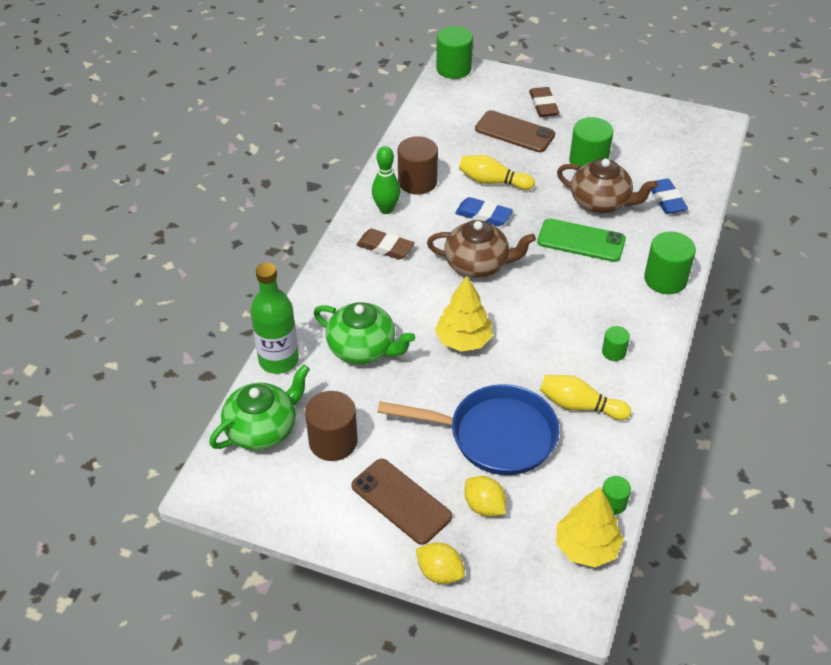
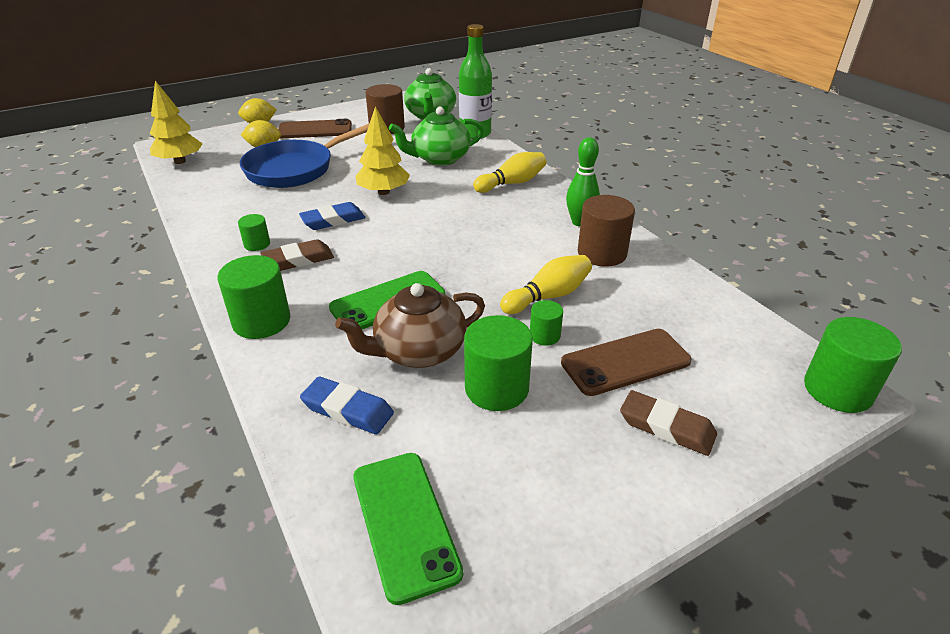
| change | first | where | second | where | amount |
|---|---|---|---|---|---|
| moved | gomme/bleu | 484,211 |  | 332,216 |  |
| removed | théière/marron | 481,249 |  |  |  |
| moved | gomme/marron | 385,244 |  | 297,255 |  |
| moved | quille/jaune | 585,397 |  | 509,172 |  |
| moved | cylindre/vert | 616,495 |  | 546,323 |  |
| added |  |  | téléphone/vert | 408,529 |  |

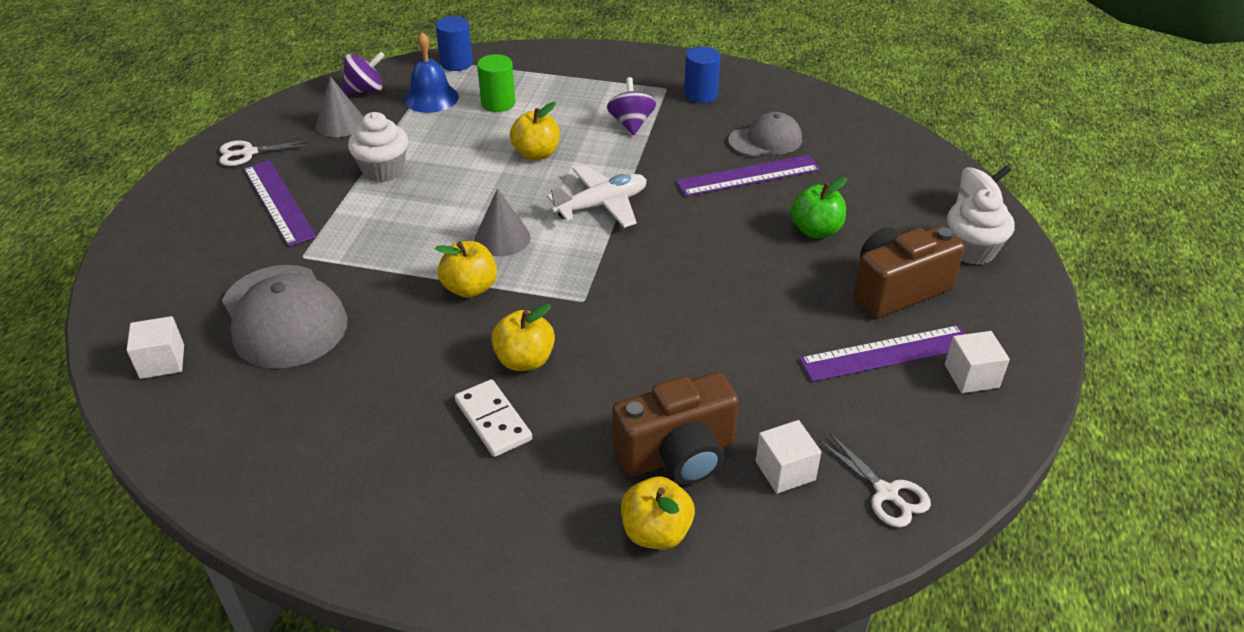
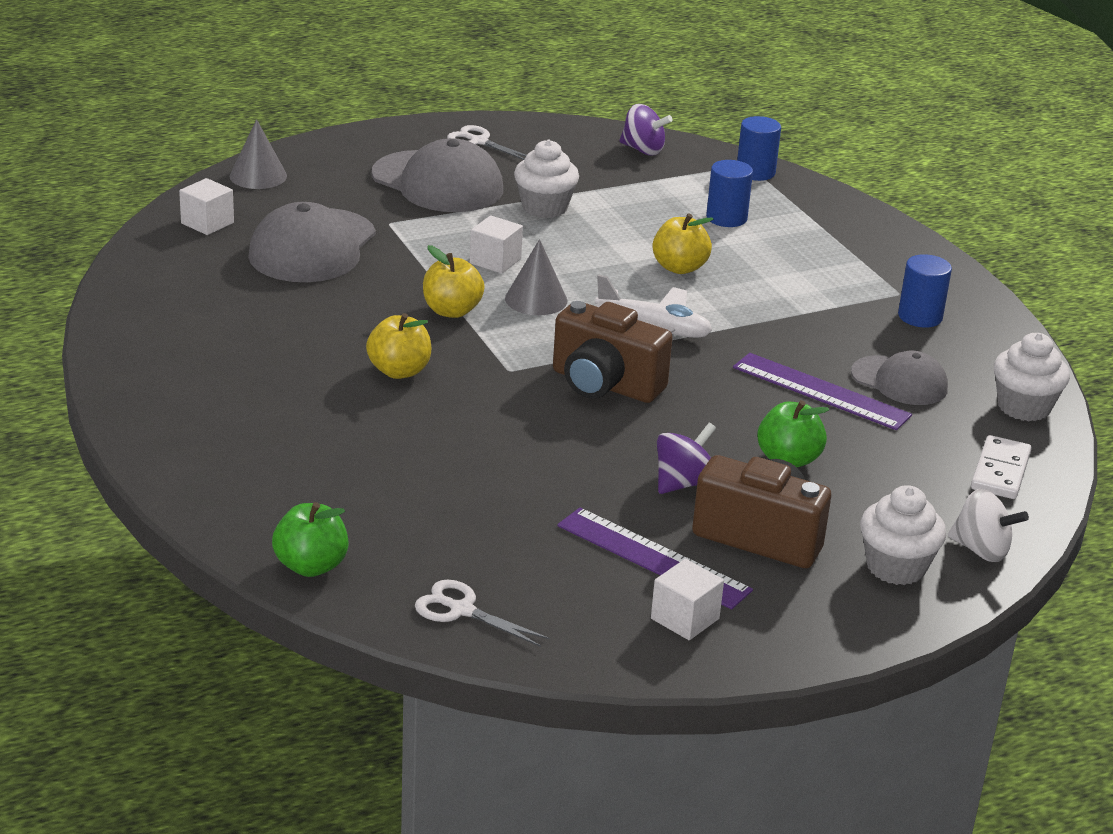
| change | first | where | second | where | amount |
|---|---|---|---|---|---|
| removed | cloche/bleu | 431,72 |  |  |  |
| recoloured | cylindre/vert | 496,83 | cylindre/bleu | 729,193 |  |
| moved | cône/gris | 340,106 |  | 258,154 |  |
| moved | toupie/violet | 631,106 |  | 686,458 |  |
| replaced | règle/violet | 280,203 | casquette/gris | 437,175 |  |
| moved | appareil photo/marron | 675,428 |  | 613,352 |  |
| moved | domino/blanc | 493,418 |  | 1001,467 |  |
| moved | cube/blanc | 788,457 |  | 496,244 |  |
| turned | ciseaux/blanc | 875,480 |  | 482,613 | 105 degrees clockwise |
| removed | pomme/jaune | 658,513 |  |  |  |
| added |  |  | muffin/blanc | 1032,377 |  |
| added |  |  | pomme/vert | 310,539 |  |

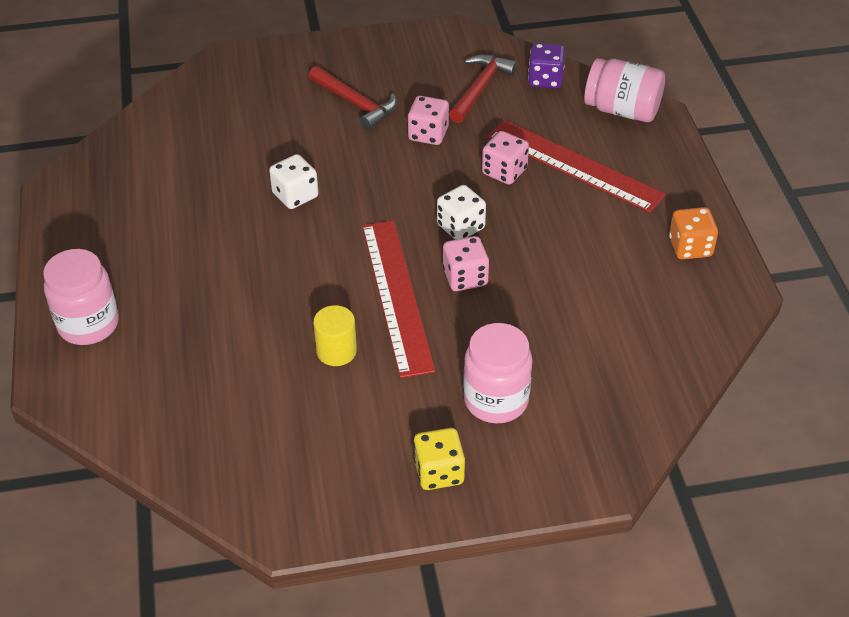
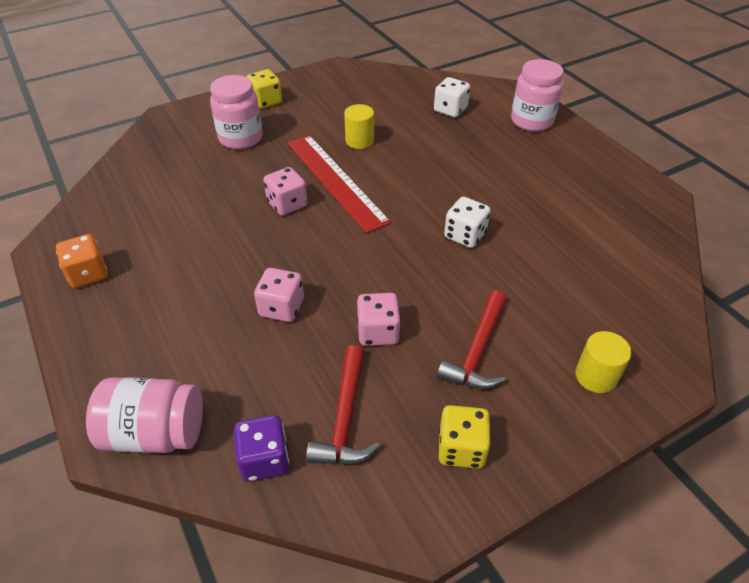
| change | first | where | second | where | amount |
|---|---|---|---|---|---|
| turned | marteau/rouge | 353,98 |  | 471,339 | 90 degrees counterclockwise |
| removed | règle/rouge | 576,166 |  |  |  |
| moved | dé/blanc | 461,212 |  | 452,97 |  |
| added |  |  | cylindre/jaune | 603,362 |  |
| added |  |  | dé/jaune | 465,437 |  |

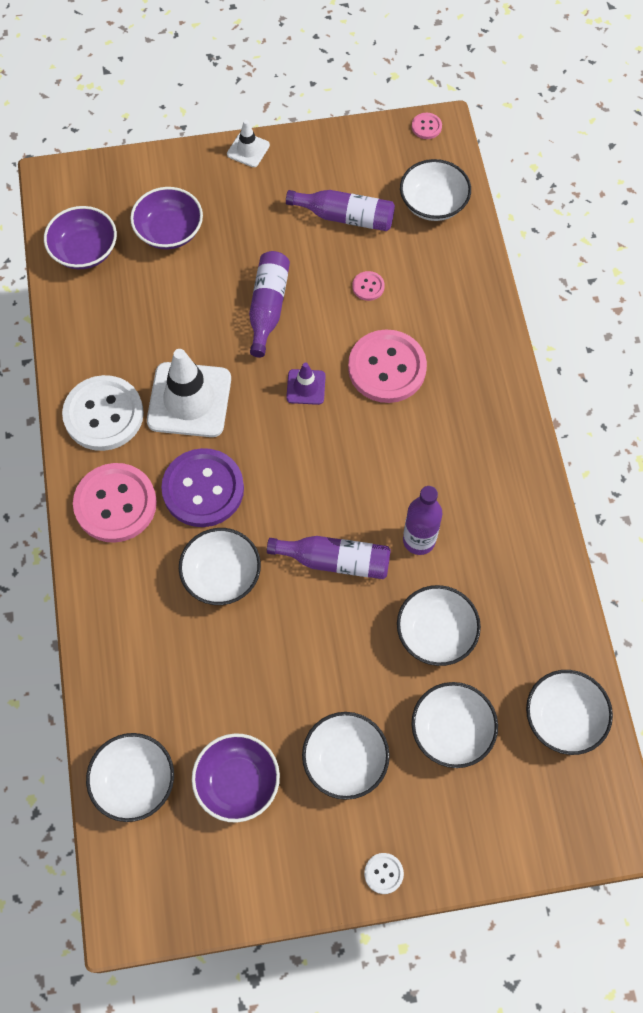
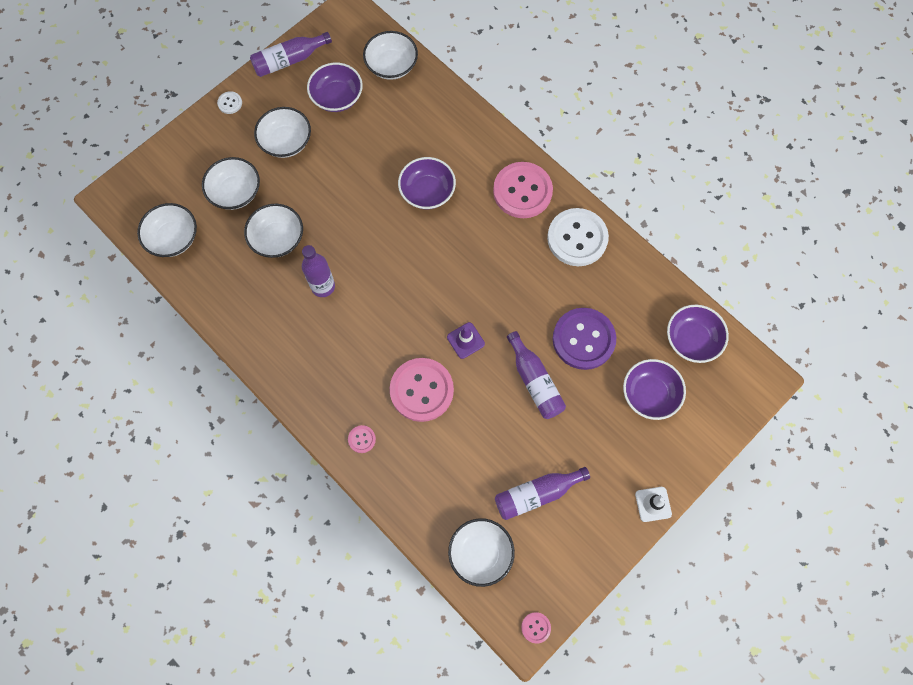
| change | first | where | second | where | amount |
|---|---|---|---|---|---|
| moved | bouton/rose | 368,286 |  | 362,439 |  |
| removed | cône de chantier/blanc | 189,393 |  |  |  |
| moved | bouton/violet | 202,487 |  | 584,339 |  |
| recoloured | bol/blanc | 220,566 | bol/violet | 427,183 |  |
| moved | bouteille/violet | 329,557 |  | 291,54 |  |

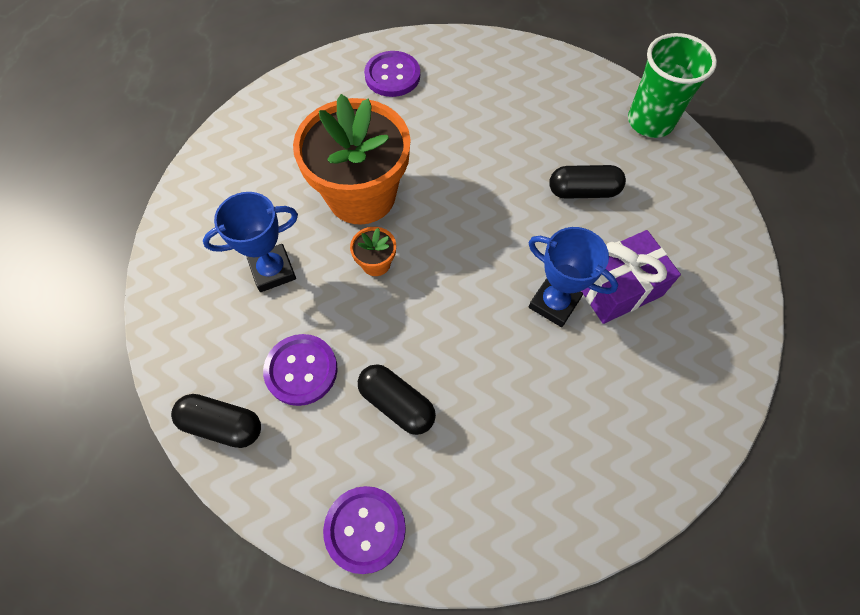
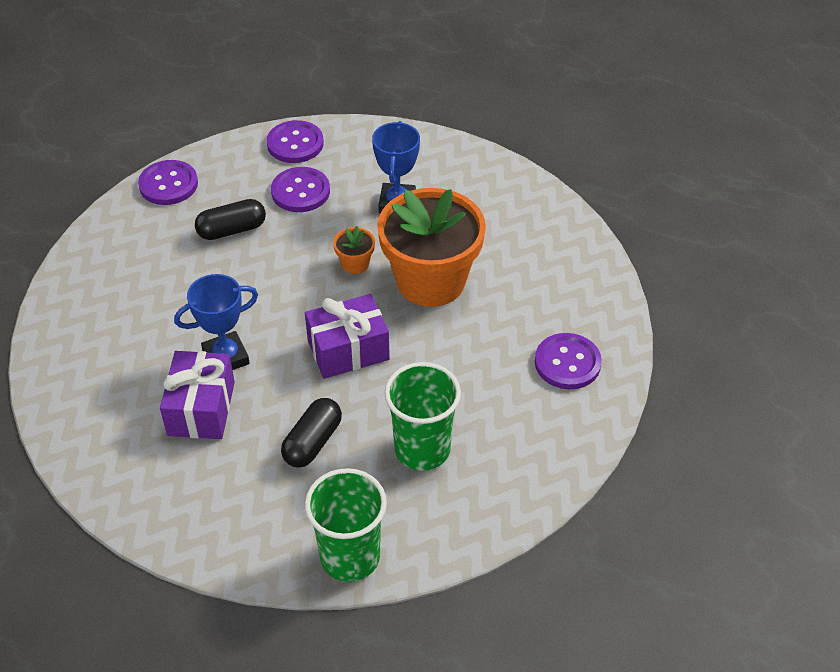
| change | first | where | second | where | amount |
|---|---|---|---|---|---|
| replaced | gélule/noir | 216,421 | bouton/violet | 295,141 |  |
| added |  |  | cadeau/violet | 347,336 |  |
| added |  |  | gobelet/vert | 422,416 |  |

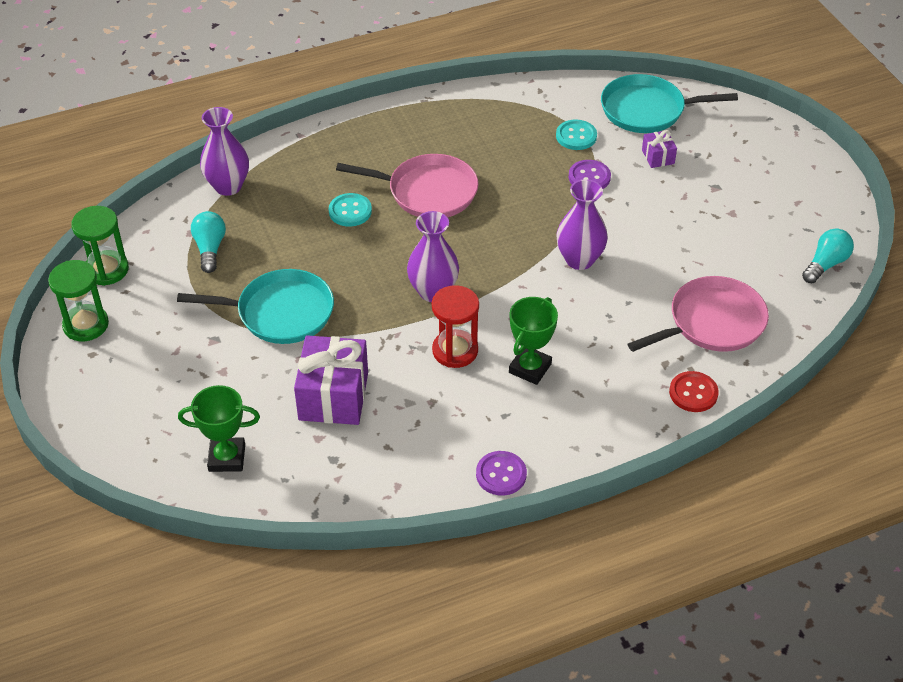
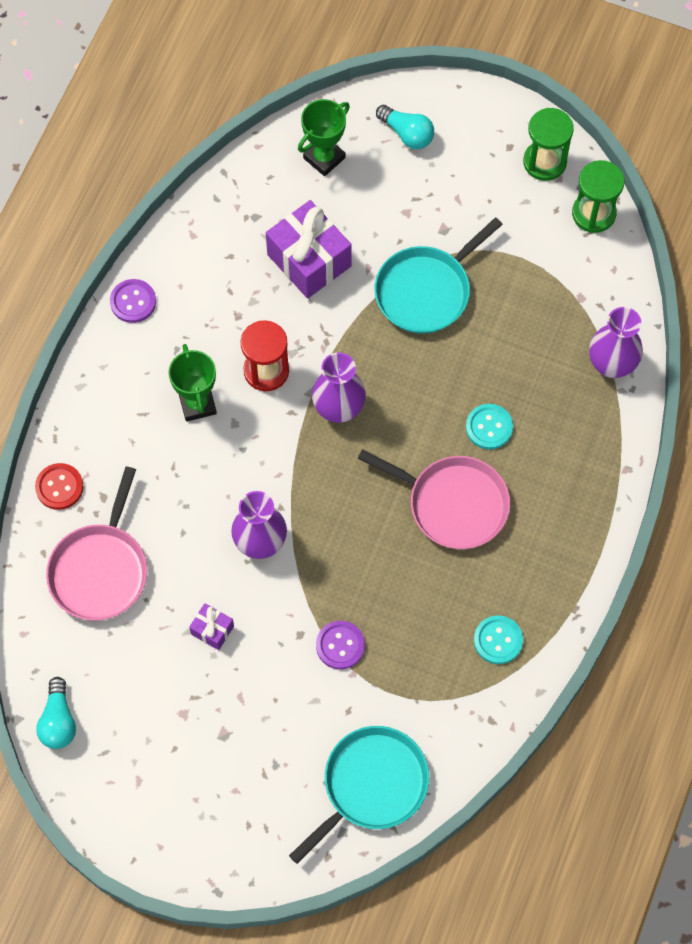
| change | first | where | second | where | amount |
|---|---|---|---|---|---|
| moved | bouton/turquoise | 576,135 |  | 498,640 |  |
| moved | cadeau/violet | 659,149 |  | 211,626 |  |
| turned | poêle/rose | 407,185 |  | 433,499 | 120 degrees counterclockwise |
| moved | ampoule/turquoise | 208,242 |  | 405,127 |  |

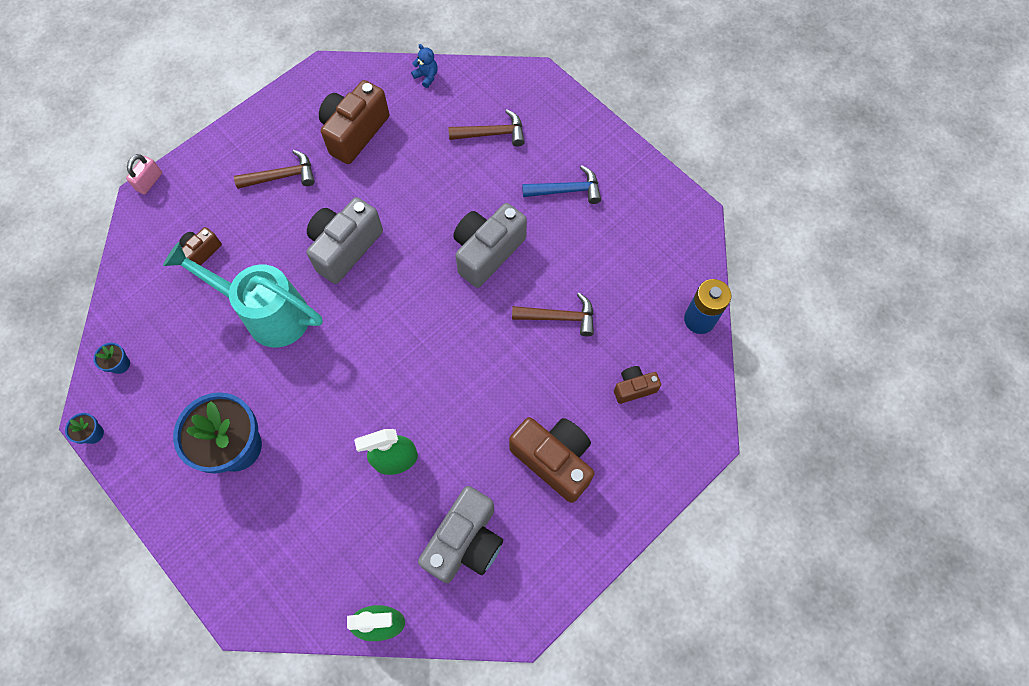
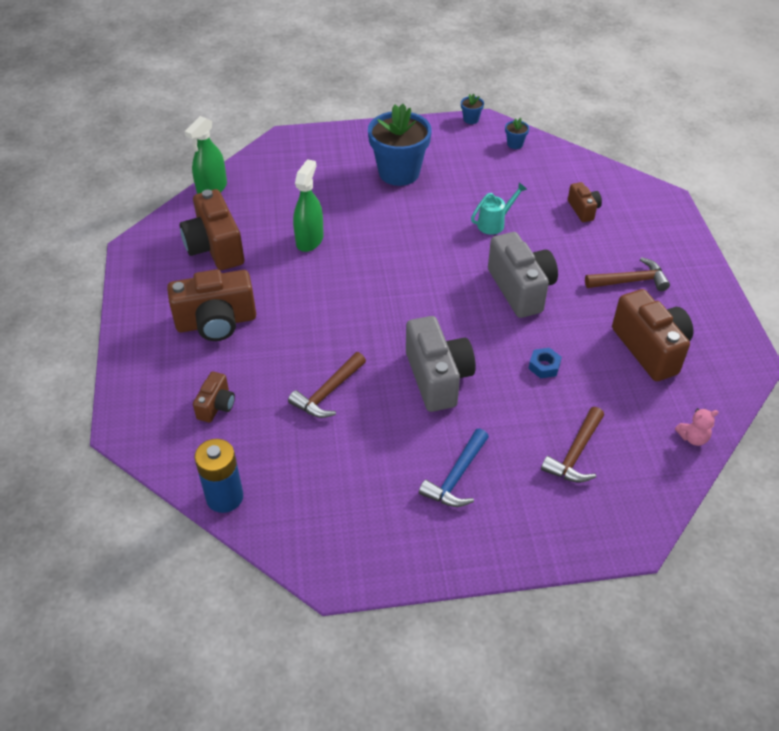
| change | first | where | second | where | amount |
|---|---|---|---|---|---|
| recoloured | ours en peluche/bleu | 424,66 | ours en peluche/rose | 697,427 |  |
| turned | marteau/marron | 274,169 |  | 627,274 | 120 degrees counterclockwise |
| removed | cadenas/rose | 144,174 |  |  |  |
| resized | arrosoir/turquoise | 243,295 |  | 499,208 | x0.47 |
| recoloured | appareil photo/gris | 460,534 | appareil photo/marron | 212,229 |  |
| added |  |  | écrou/bleu | 545,363 |  |

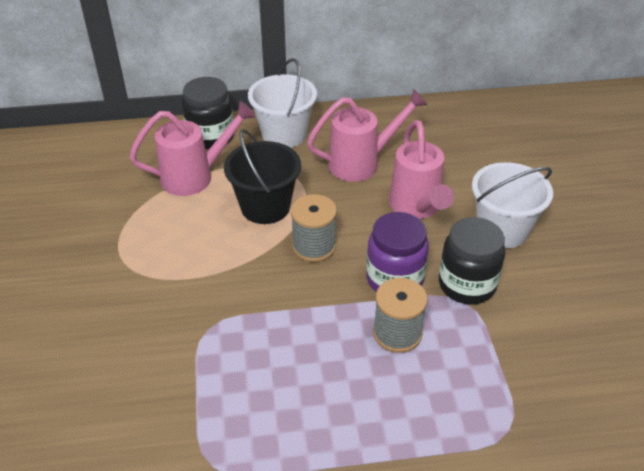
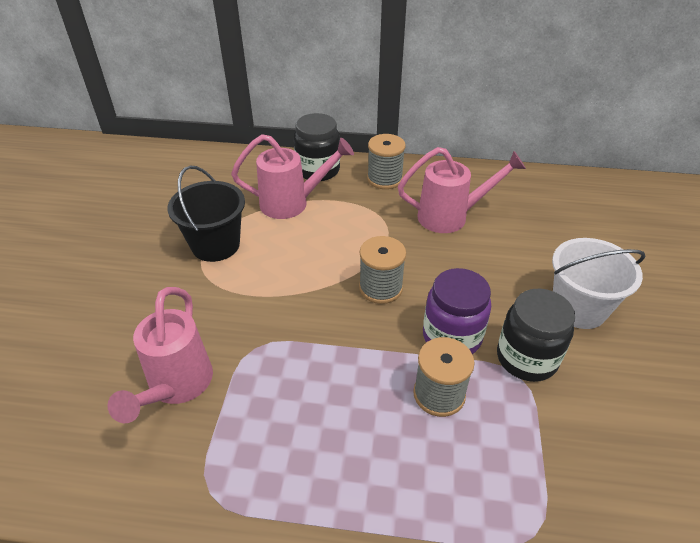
| change | first | where | second | where | amount |
|---|---|---|---|---|---|
| replaced | seau/blanc | 282,103 | bobine/gris | 386,161 |  |
| moved | arrosoir/rose | 421,169 |  | 160,355 |  |
| moved | seau/noir | 262,176 |  | 206,214 |  |

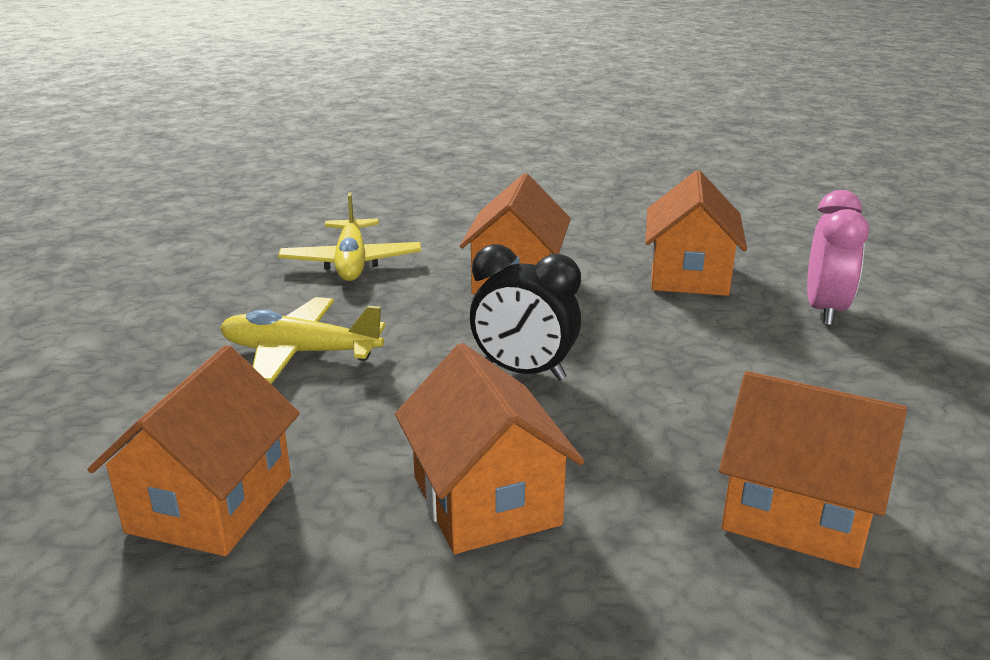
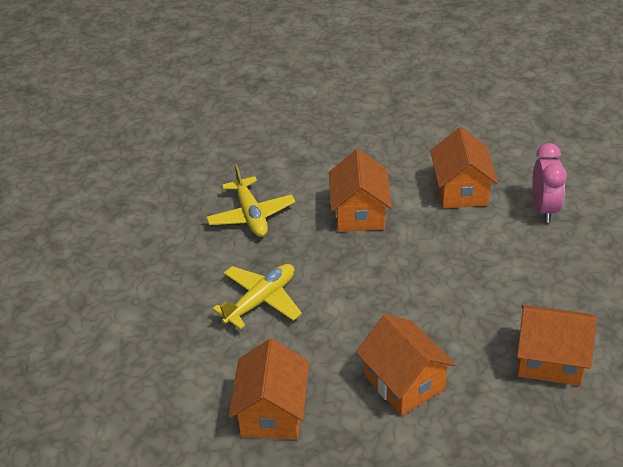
| change | first | where | second | where | amount |
|---|---|---|---|---|---|
| removed | réveil/noir | 525,312 |  |  |  |
| turned | avion/jaune | 303,340 |  | 257,297 | 135 degrees clockwise |

